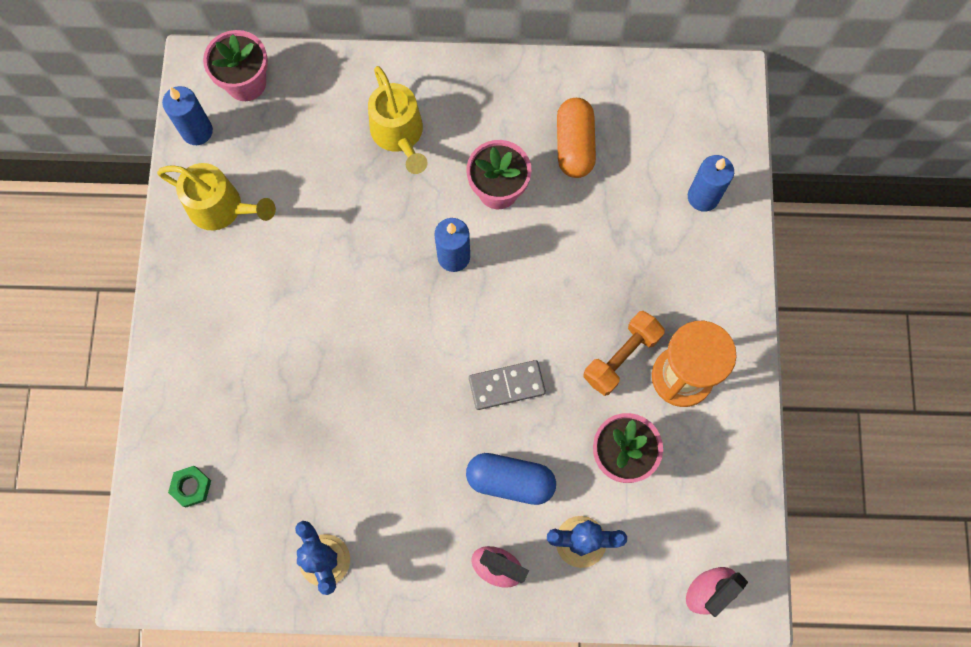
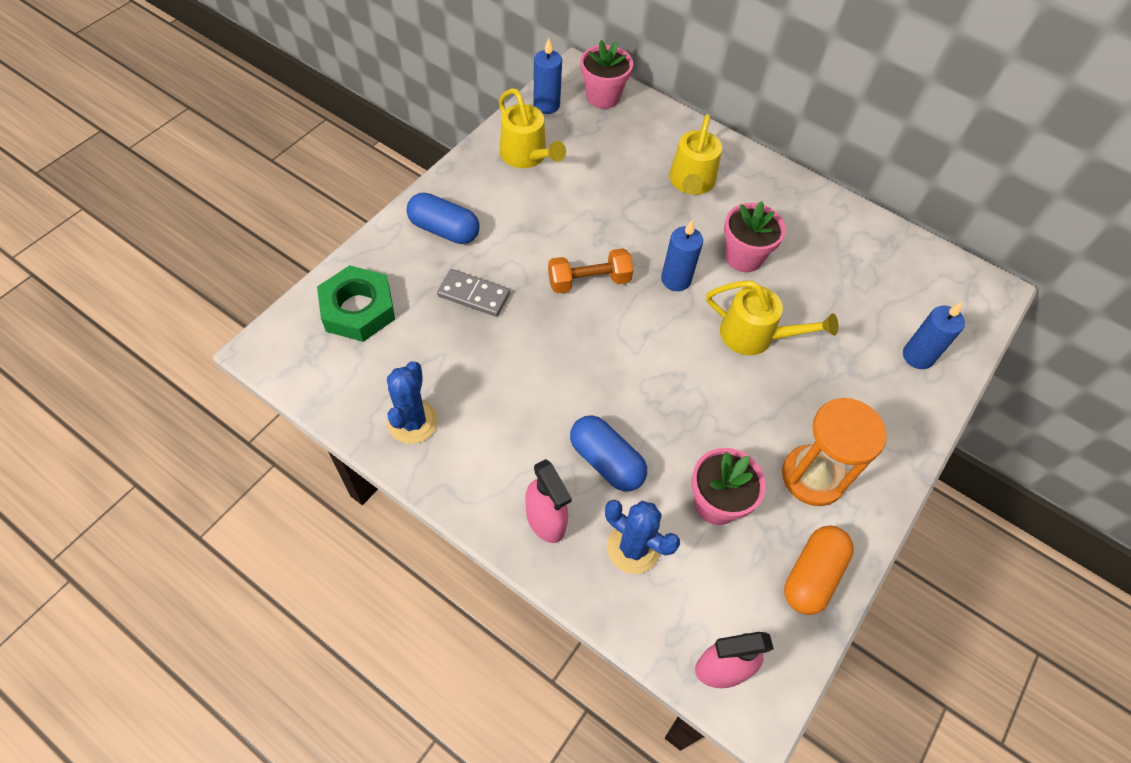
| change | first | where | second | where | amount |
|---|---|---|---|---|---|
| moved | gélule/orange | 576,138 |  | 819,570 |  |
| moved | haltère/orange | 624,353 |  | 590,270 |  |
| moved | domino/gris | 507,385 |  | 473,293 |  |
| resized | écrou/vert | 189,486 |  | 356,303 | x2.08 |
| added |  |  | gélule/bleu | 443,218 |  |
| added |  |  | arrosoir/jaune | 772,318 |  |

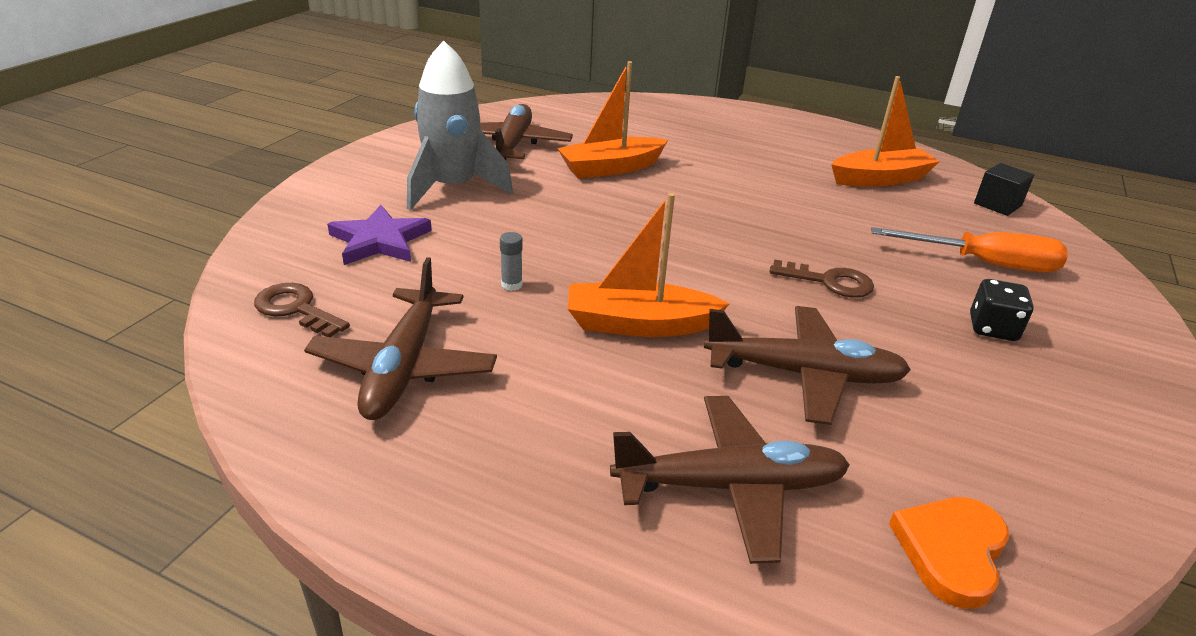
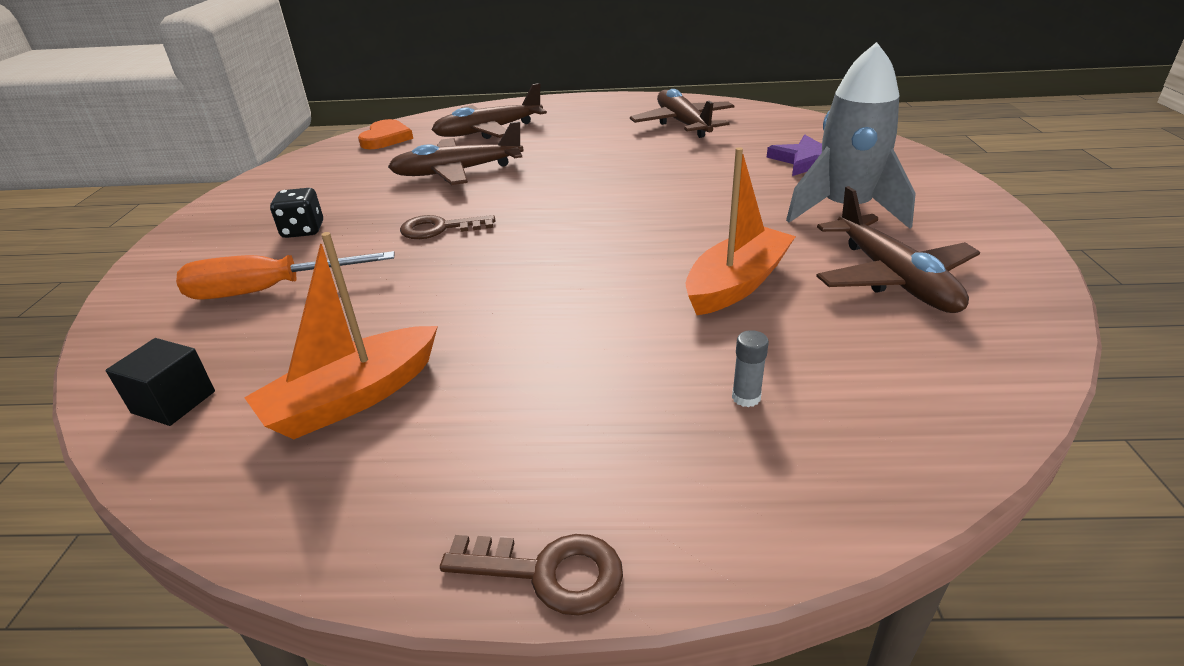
| change | first | where | second | where | amount |
|---|---|---|---|---|---|
| removed | bateau/orange | 648,265 |  |  |  |
| moved | bâton de colle/gris | 511,261 |  | 750,368 |  |
| moved | clé/marron | 302,310 |  | 531,575 |  |

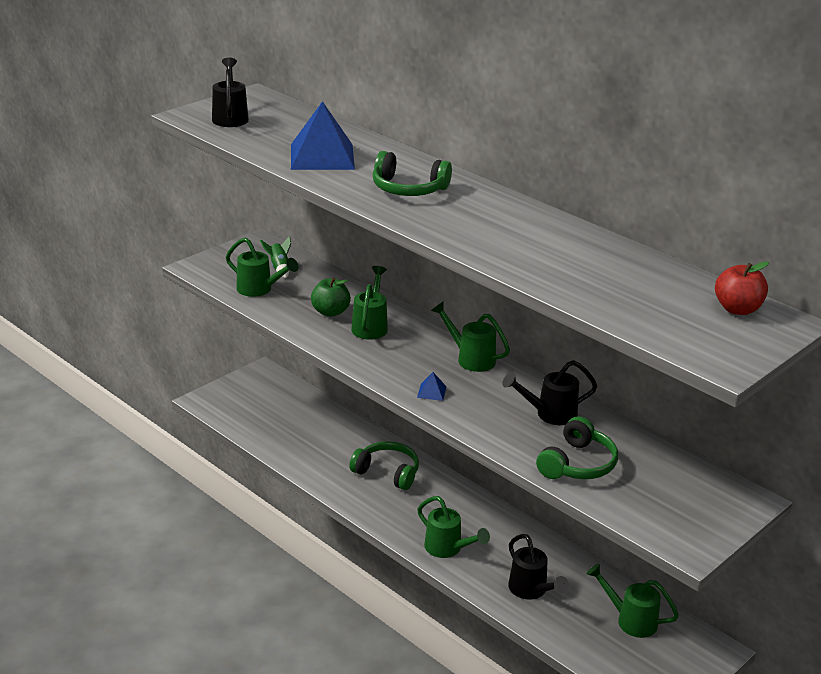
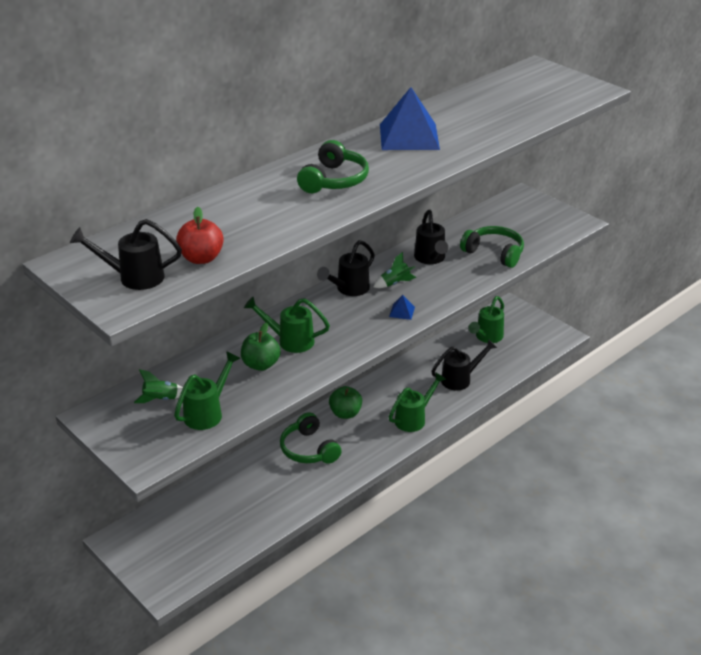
| change | first | where | second | where | amount |
|---|---|---|---|---|---|
| moved | pyramide/bleu | 323,135 |  | 410,118 |  |
| moved | pomme/rouge | 742,288 |  | 200,235 |  |
| recoloured | arrosoir/vert | 470,336 | arrosoir/noir | 346,268 |  |
| turned | casque audio/vert | 384,465 |  | 311,438 | 60 degrees counterclockwise |
| added |  |  | fusée/vert | 395,270 |  |
| added |  |  | pomme/vert | 345,402 |  |

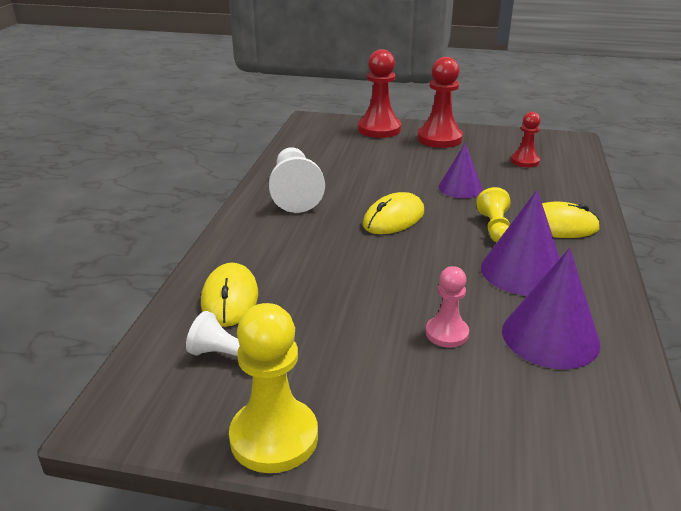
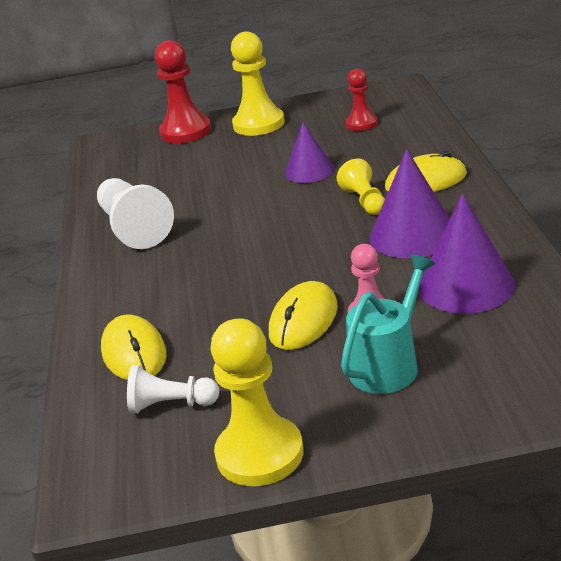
| change | first | where | second | where | amount |
|---|---|---|---|---|---|
| recoloured | pion/rouge | 440,102 | pion/jaune | 257,83 |  |
| moved | souris/jaune | 393,213 |  | 303,315 |  |
| added |  |  | arrosoir/turquoise | 388,324 |  |

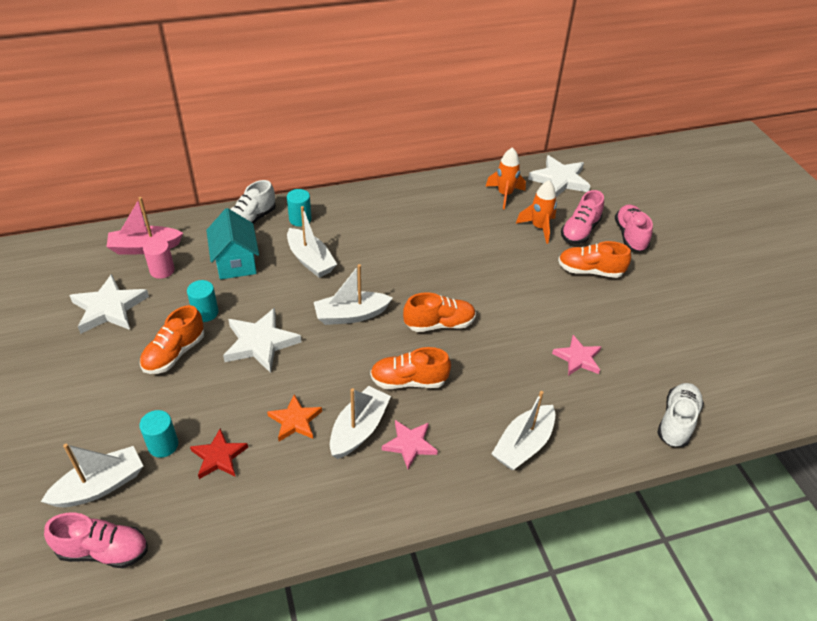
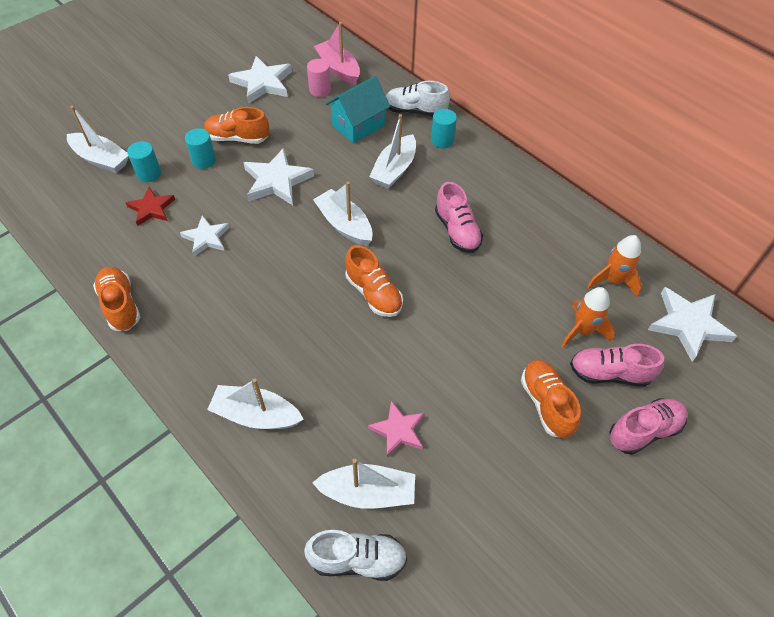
| change | first | where | second | where | amount |
|---|---|---|---|---|---|
| moved | cylindre/turquoise | 202,301 |  | 200,148 |  |
| moved | chaussure/orange | 410,368 |  | 116,299 |  |
| moved | bateau/blanc | 360,422 |  | 363,484 |  |
| recoloured | étoile/orange | 294,417 | étoile/blanc | 205,235 |  |
| removed | étoile/rose | 410,444 |  |  |  |
| moved | chaussure/rose | 96,540 |  | 459,217 |  |

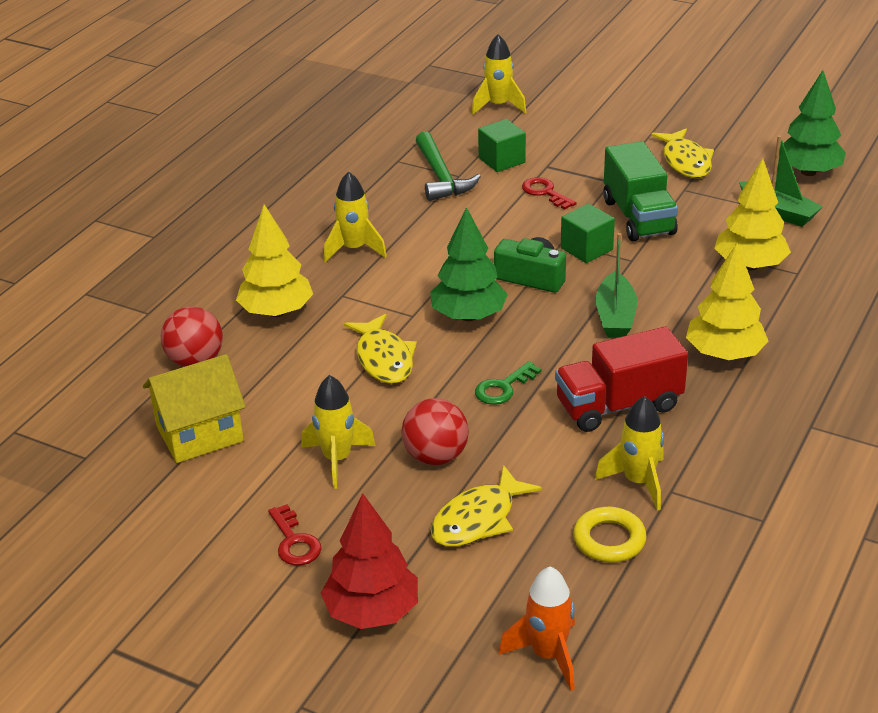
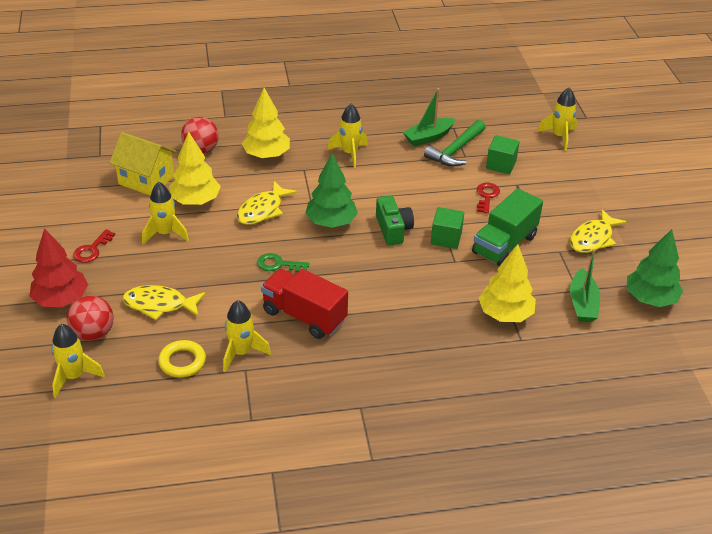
| change | first | where | second | where | amount |
|---|---|---|---|---|---|
| moved | bateau/vert | 616,285 |  | 429,117 |  |
| moved | arbre/jaune | 727,301 |  | 195,168 |  |
| moved | balle/rouge | 435,431 |  | 90,318 |  |
| recoloured | fusée/orange | 537,628 | fusée/jaune | 78,361 |  |

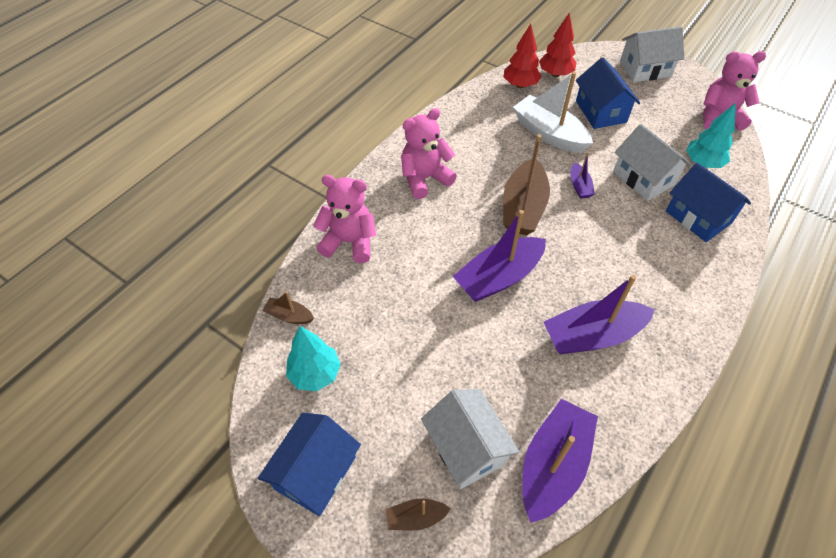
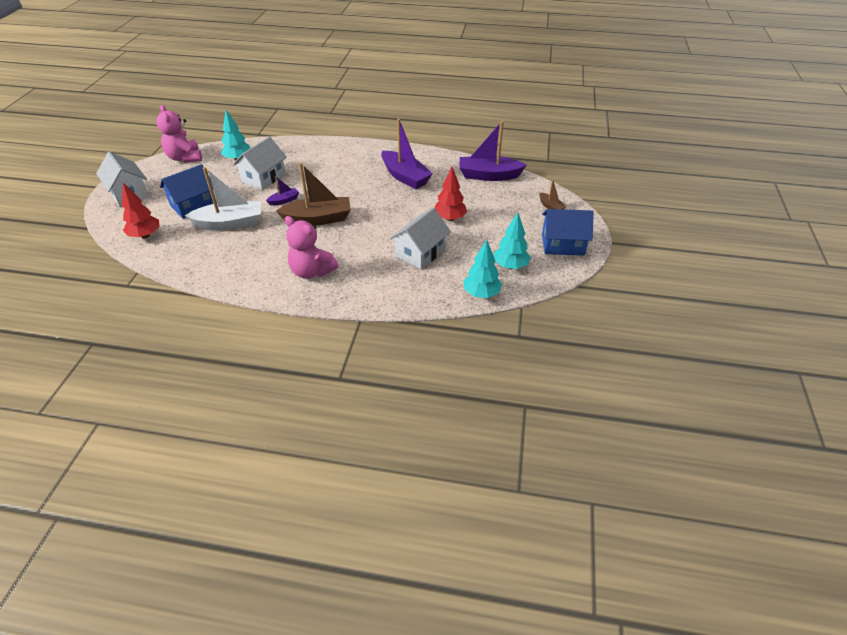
| change | first | where | second | where | amount |
|---|---|---|---|---|---|
| moved | arbre/rouge | 523,56 |  | 451,194 |  |
| turned | bateau/blanc | 553,112 |  | 223,199 | 120 degrees counterclockwise |
| removed | maison/bleu | 708,202 |  |  |  |
| removed | ours en peluche/rose | 344,219 |  |  |  |
| removed | bateau/violet | 499,256 |  |  |  |
| replaced | bateau/marron | 288,308 | arbre/turquoise | 483,269 |  |
| moved | maison/blanc | 470,439 |  | 420,239 |  |

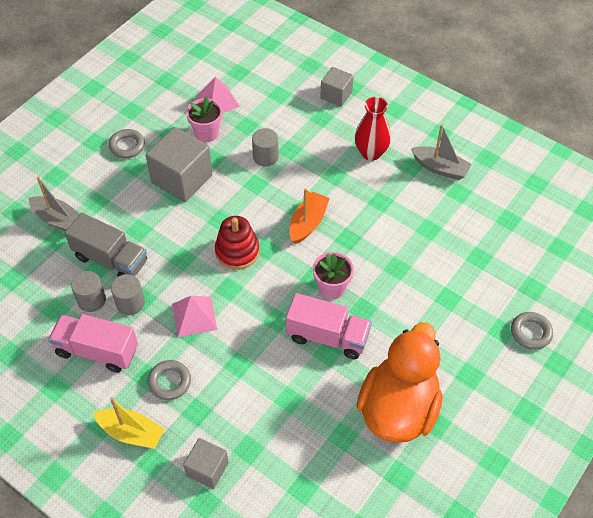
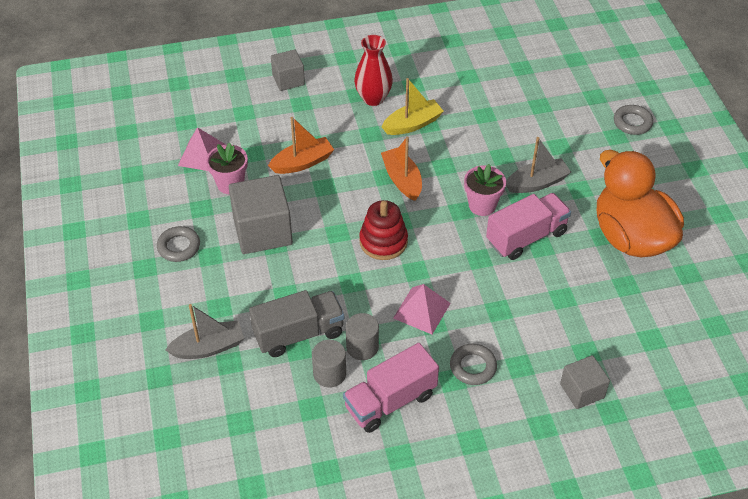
| change | first | where | second | where | amount |
|---|---|---|---|---|---|
| moved | bateau/gris | 441,152 |  | 538,165 |  |
| replaced | cylindre/gris | 265,147 | bateau/orange | 301,145 |  |
| moved | bateau/jaune | 129,423 |  | 413,106 |  |

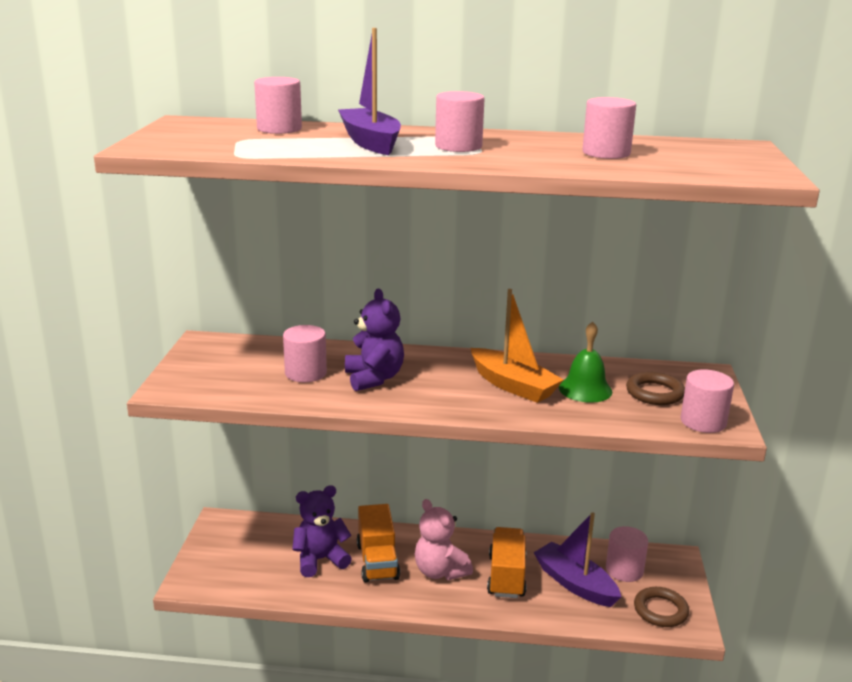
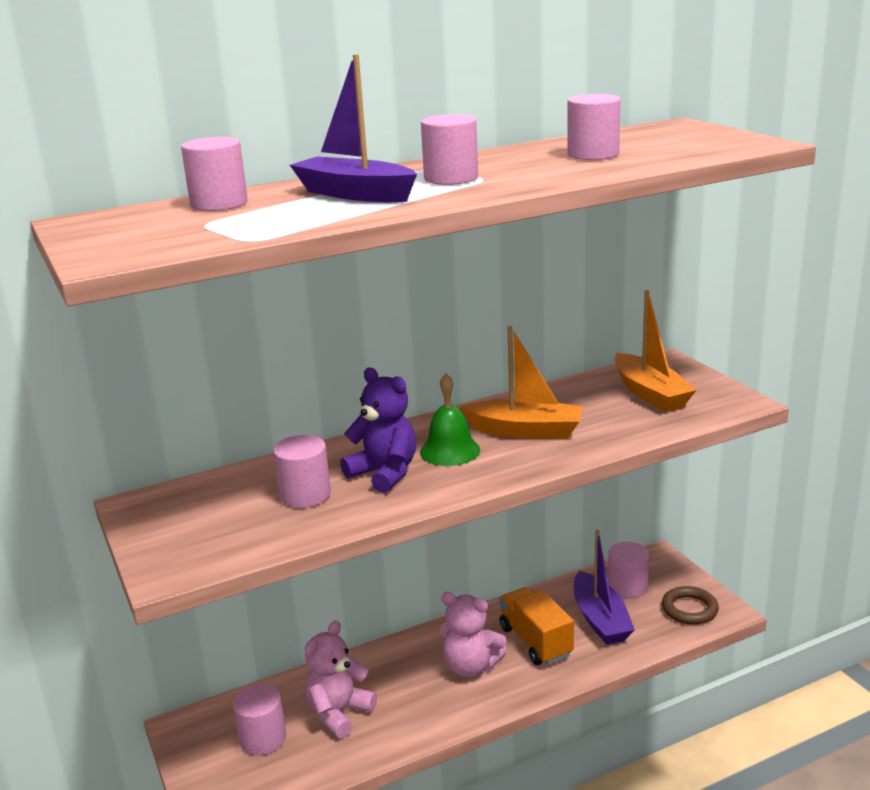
| change | first | where | second | where | amount |
|---|---|---|---|---|---|
| moved | cloche/vert | 585,362 |  | 450,420 |  |
| moved | cylindre/rose | 707,401 |  | 259,719 |  |
| replaced | anneau/marron | 655,388 | bateau/orange | 655,351 |  |
| recoloured | ours en peluche/violet | 322,531 | ours en peluche/rose | 341,679 |  |
| removed | camion/orange | 378,543 |  |  |  |
| turned | bateau/violet | 577,559 |  | 604,587 | 120 degrees counterclockwise |

